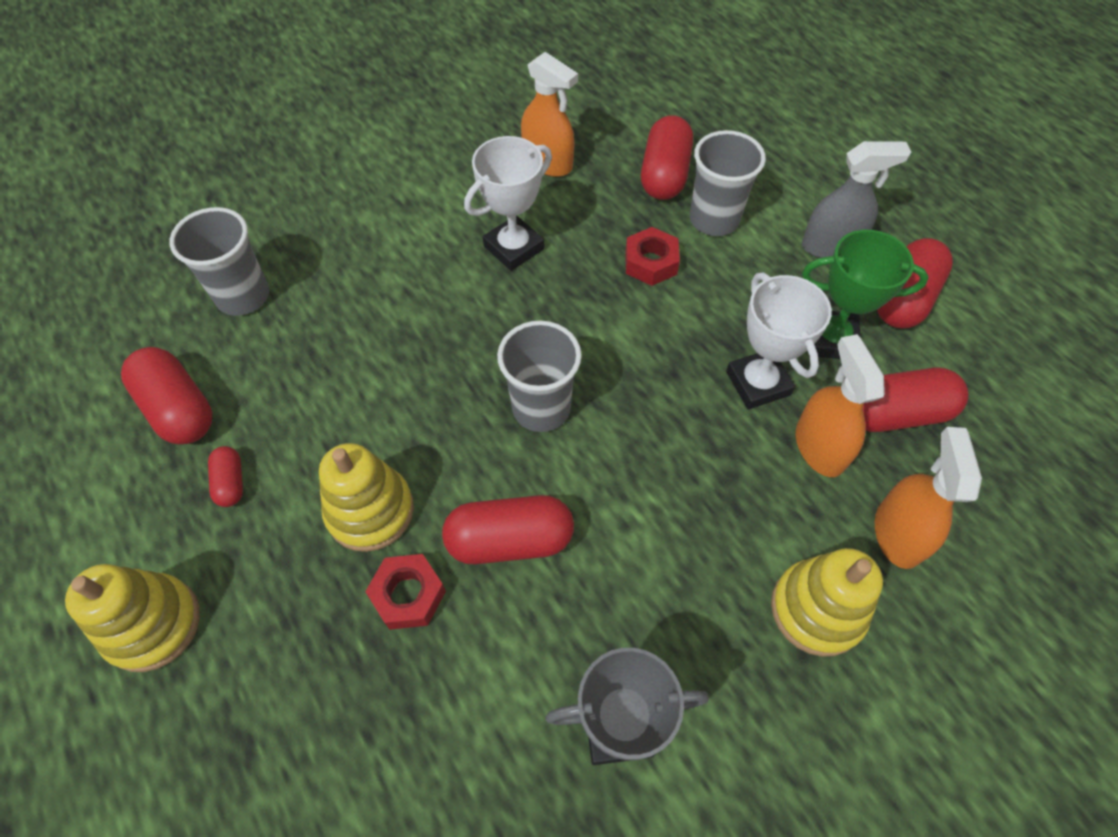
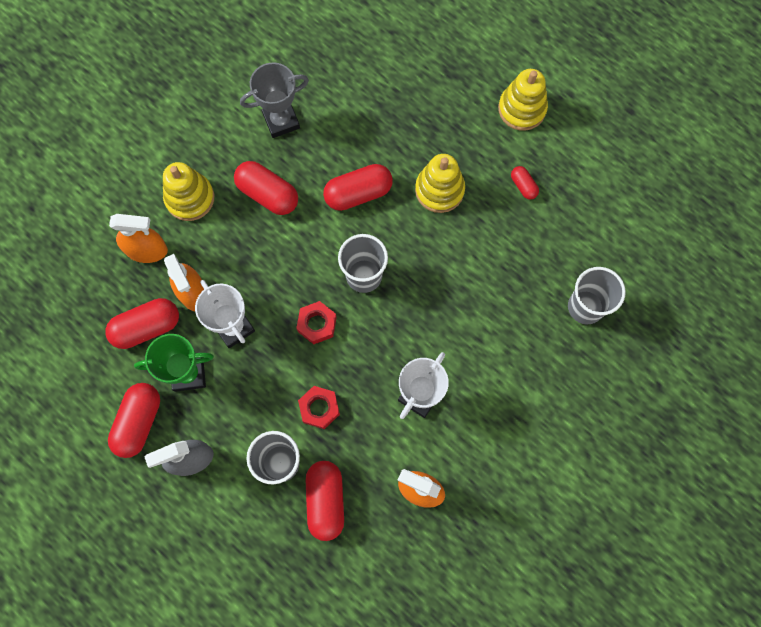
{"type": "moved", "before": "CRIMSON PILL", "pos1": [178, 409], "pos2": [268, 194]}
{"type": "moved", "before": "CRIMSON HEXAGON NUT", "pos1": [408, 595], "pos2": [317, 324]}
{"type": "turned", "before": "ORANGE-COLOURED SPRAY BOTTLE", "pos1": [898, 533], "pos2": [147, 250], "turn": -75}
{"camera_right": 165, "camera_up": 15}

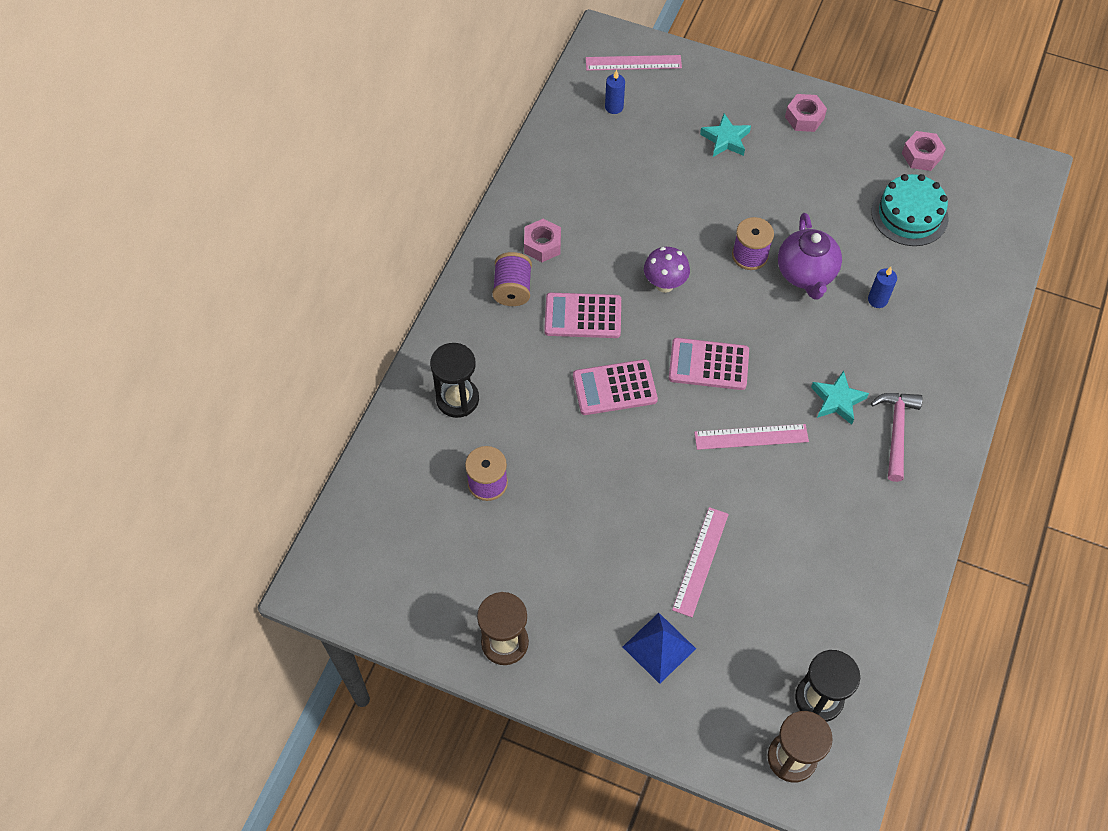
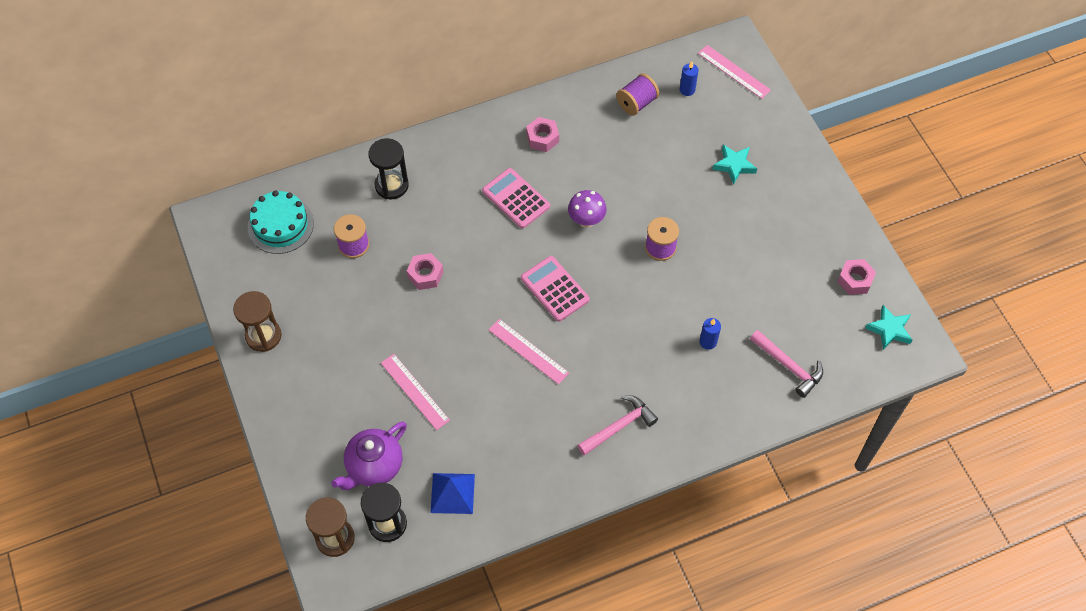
{"type": "moved", "before": "ROYAL PURPLE REEL OF THREAD", "pos1": [512, 289], "pos2": [636, 103]}
{"type": "removed", "before": "PINK POCKET CALCULATOR", "pos1": [614, 388]}
{"type": "moved", "before": "COBALT PYRAMID", "pos1": [659, 647], "pos2": [452, 493]}
{"type": "turned", "before": "PINK RULER", "pos1": [700, 561], "pos2": [415, 391], "turn": 75}
{"type": "moved", "before": "ROYAL PURPLE TEAPOT", "pos1": [806, 274], "pos2": [374, 466]}
{"type": "moved", "before": "PINK HEXAGON NUT", "pos1": [804, 118], "pos2": [425, 275]}
{"type": "moved", "before": "TURQUOISE FIVE-POINTED STAR", "pos1": [837, 400], "pos2": [889, 330]}
{"type": "moved", "before": "TURQUOISE GATEAU", "pos1": [909, 215], "pos2": [280, 225]}
{"type": "added", "after": "PINK HAMMER", "pos2": [789, 366]}
{"camera_right": 45, "camera_up": 0}

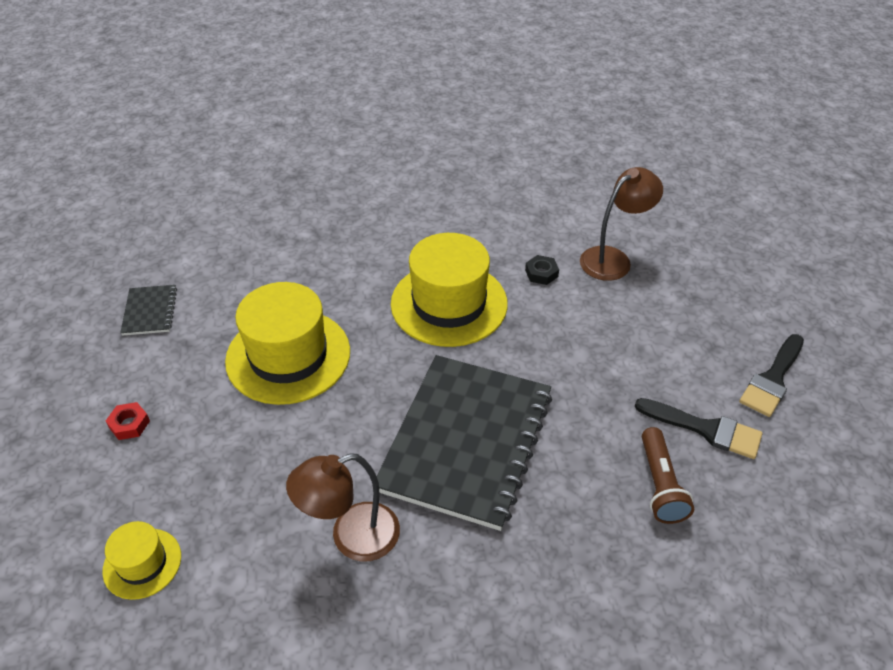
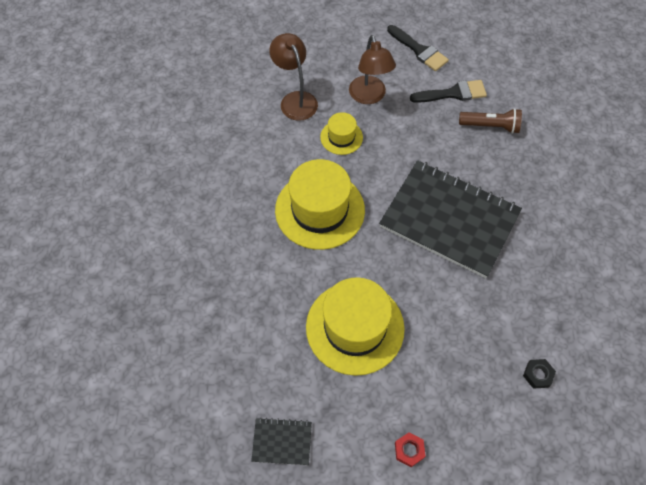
{"type": "moved", "before": "GOLDEN HAT", "pos1": [142, 563], "pos2": [341, 137]}
{"type": "moved", "before": "RUSSET LAMP", "pos1": [352, 537], "pos2": [369, 96]}
{"type": "moved", "before": "BLACK HEXAGON NUT", "pos1": [541, 273], "pos2": [538, 375]}
{"type": "turned", "before": "BLACK BRUSH", "pos1": [705, 429], "pos2": [452, 93], "turn": 45}
{"camera_right": -80, "camera_up": 15}

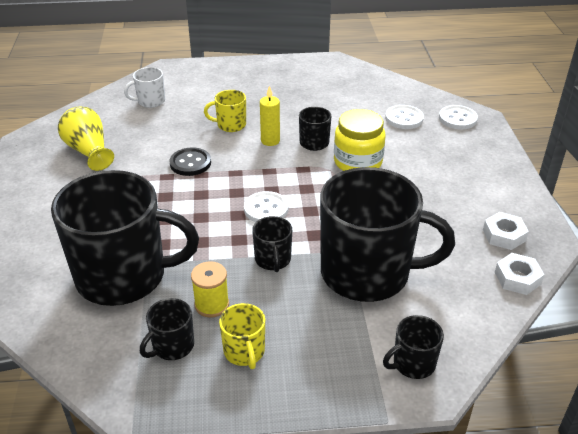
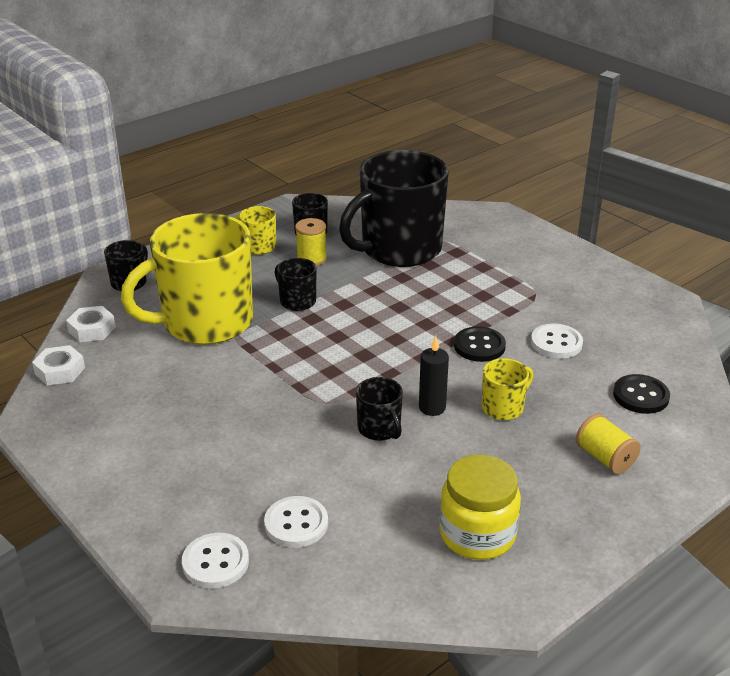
{"type": "removed", "before": "GOLDEN VASE", "pos1": [89, 151]}
{"type": "replaced", "before": "PURE WHITE TEA MUG", "after": "BLACK SHIRT BUTTON", "pos1": [150, 101], "pos2": [640, 396]}
{"type": "moved", "before": "PURE WHITE SHIRT BUTTON", "pos1": [266, 209], "pos2": [556, 343]}
{"type": "recoloured", "before": "GOLDEN CANDLE", "after": "BLACK CANDLE", "pos1": [270, 141], "pos2": [432, 408]}
{"type": "recoloured", "before": "BLACK TEA MUG", "after": "GOLDEN TEA MUG", "pos1": [368, 273], "pos2": [205, 323]}
{"type": "moved", "before": "GOLDEN JAR", "pos1": [357, 162], "pos2": [477, 534]}
{"type": "moved", "before": "PURE WHITE HEXAGON NUT", "pos1": [504, 235], "pos2": [92, 329]}
{"type": "added", "after": "GOLDEN REEL OF THREAD", "pos2": [605, 458]}
{"camera_right": 145, "camera_up": -5}

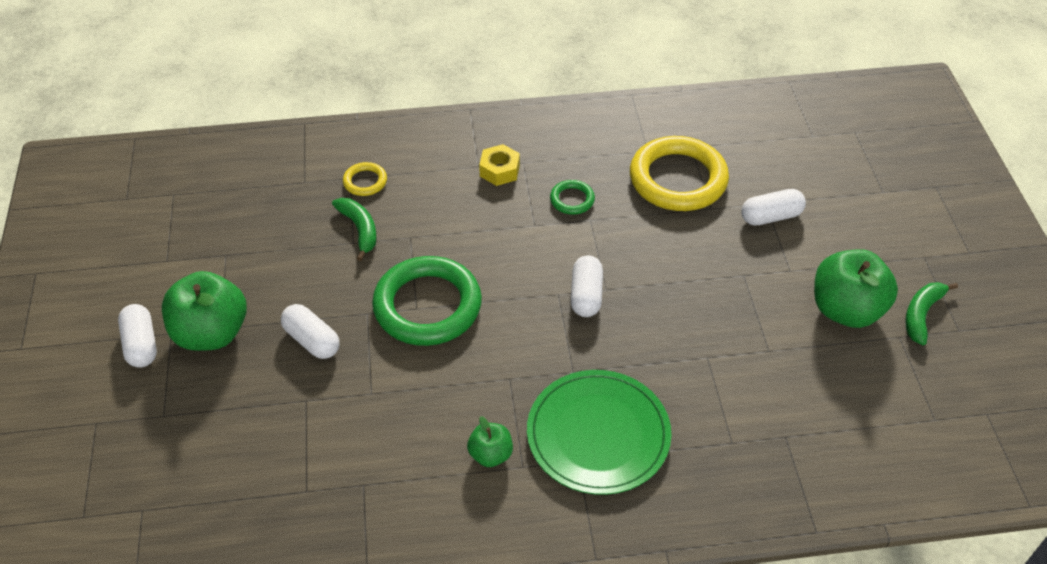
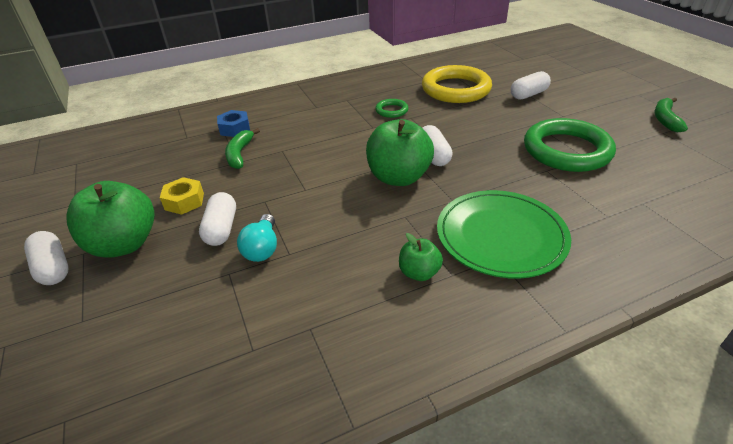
{"type": "turned", "before": "PURE WHITE PILL", "pos1": [312, 340], "pos2": [221, 229], "turn": 60}
{"type": "turned", "before": "EMERALD TOY BANANA", "pos1": [359, 229], "pos2": [240, 154], "turn": -135}
{"type": "replaced", "before": "GOLDEN RING", "after": "COBALT HEXAGON NUT", "pos1": [365, 181], "pos2": [235, 129]}
{"type": "moved", "before": "EMERALD RING", "pos1": [427, 306], "pos2": [566, 150]}
{"type": "moved", "before": "GOLDEN HEXAGON NUT", "pos1": [499, 170], "pos2": [184, 201]}
{"type": "moved", "before": "EMERALD TOY APPLE", "pos1": [846, 310], "pos2": [398, 177]}
{"type": "added", "after": "TURQUOISE BULB", "pos2": [262, 248]}
{"camera_right": -15, "camera_up": -10}

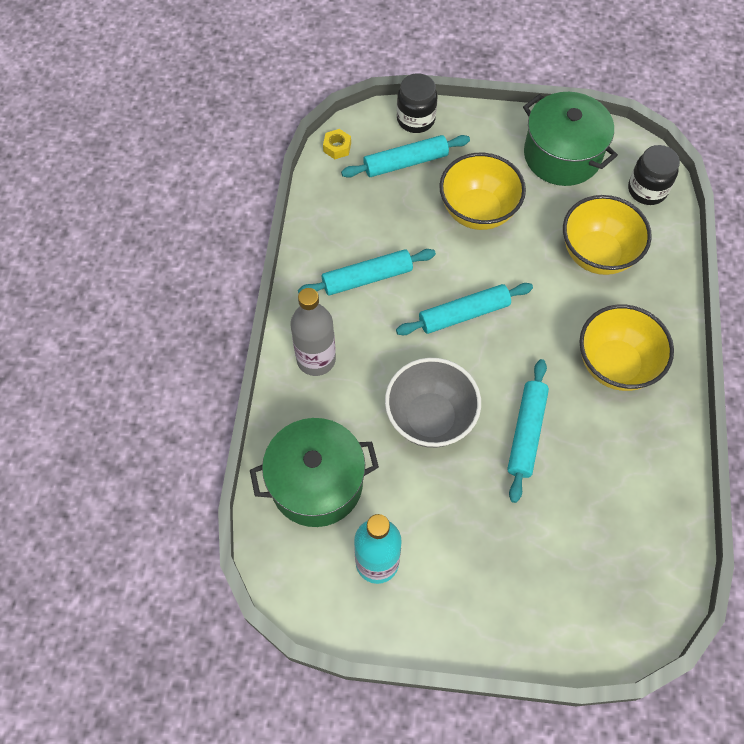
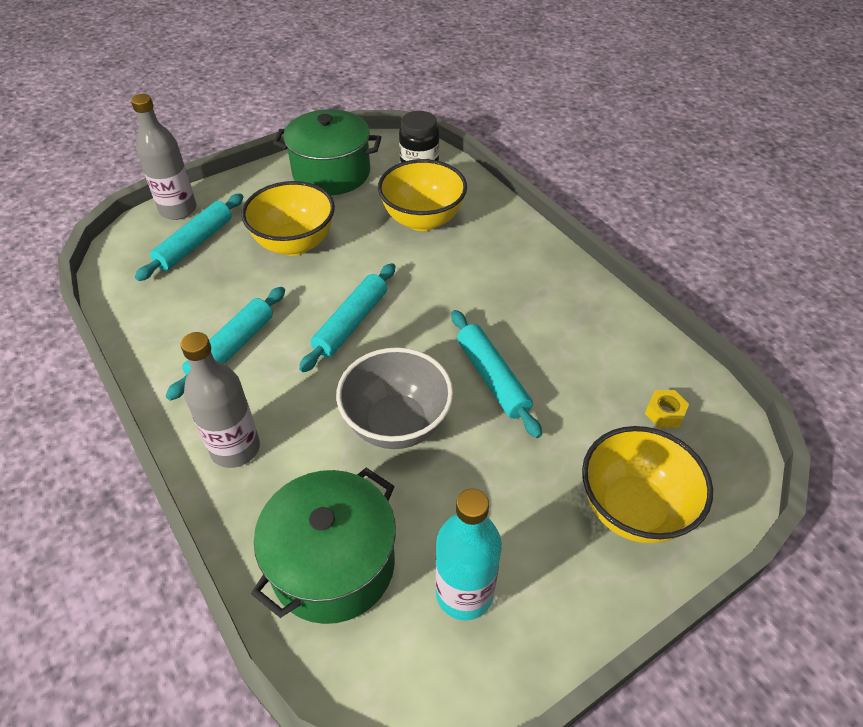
{"type": "moved", "before": "GOLDEN HEXAGON NUT", "pos1": [337, 147], "pos2": [664, 413]}
{"type": "replaced", "before": "BLACK JAR", "after": "GRAY DRINK BOTTLE", "pos1": [415, 119], "pos2": [178, 210]}
{"type": "moved", "before": "GOLDEN DEEP DISH", "pos1": [615, 364], "pos2": [633, 509]}
{"camera_right": -40, "camera_up": -15}

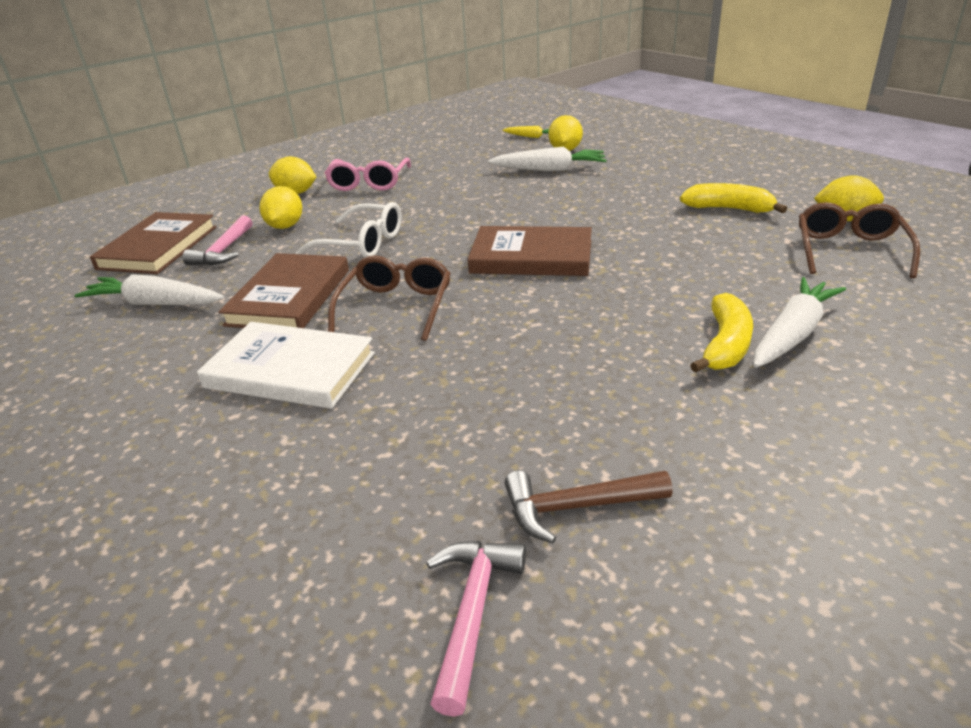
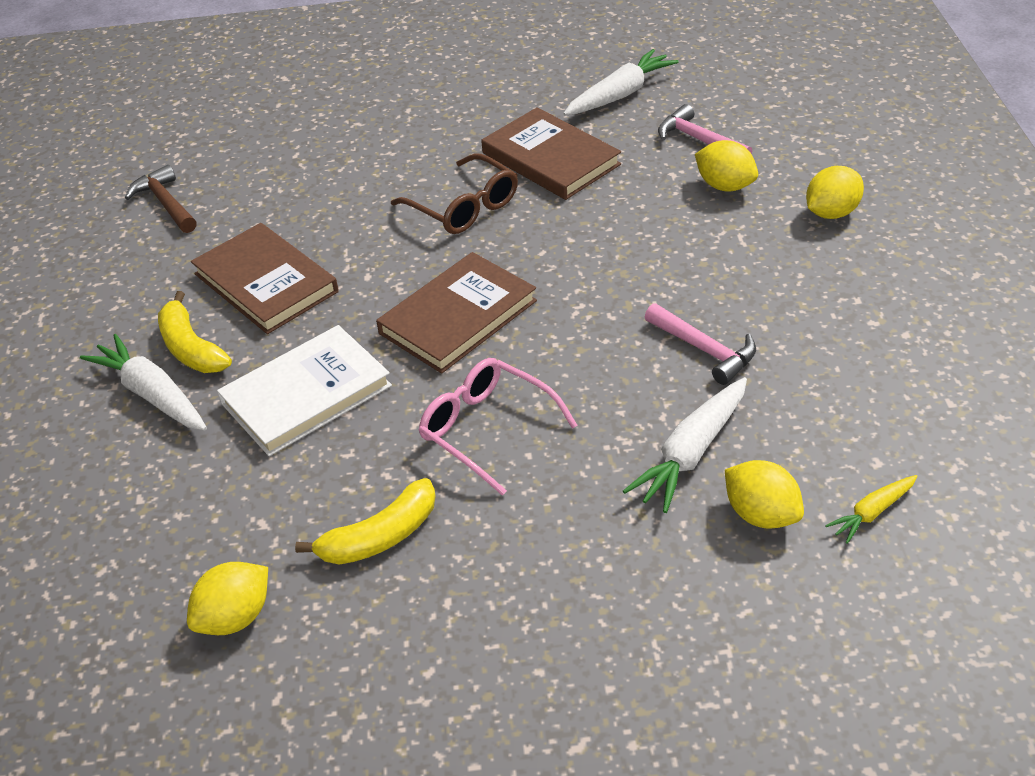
{"type": "moved", "before": "RUSSET HARDBACK", "pos1": [158, 247], "pos2": [266, 283]}
{"type": "moved", "before": "PURE WHITE HARDBACK", "pos1": [290, 370], "pos2": [306, 394]}
{"type": "removed", "before": "PURE WHITE EYEGLASSES", "pos1": [362, 243]}
{"type": "moved", "before": "PINK EYEGLASSES", "pos1": [369, 183], "pos2": [487, 429]}
{"type": "moved", "before": "PINK HAMMER", "pos1": [472, 612], "pos2": [705, 350]}
{"type": "turned", "before": "RUSSET HAMMER", "pos1": [576, 507], "pos2": [165, 203], "turn": -60}
{"type": "turned", "before": "PURE WHITE ROOT VEGETABLE", "pos1": [792, 334], "pos2": [152, 394], "turn": 150}
{"type": "removed", "before": "RUSSET EYEGLASSES", "pos1": [849, 250]}
{"camera_right": 125, "camera_up": 10}

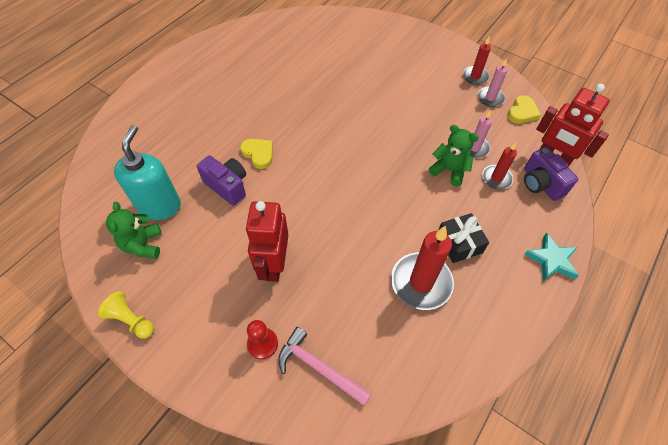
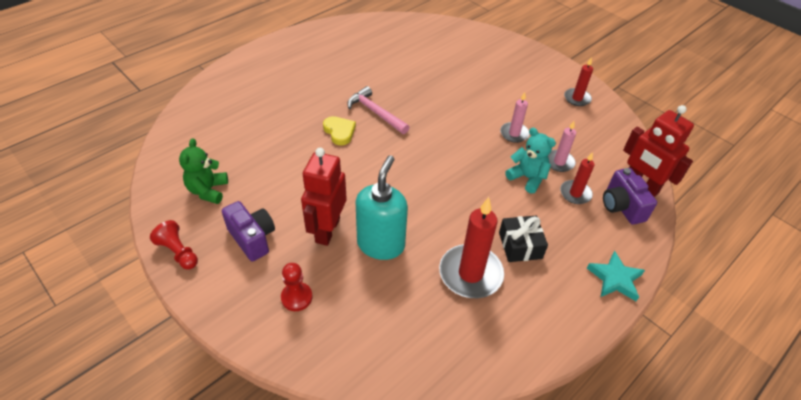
{"type": "recoloured", "before": "GOLDEN PAWN", "after": "CRIMSON PAWN", "pos1": [131, 320], "pos2": [178, 252]}
{"type": "moved", "before": "TURQUOISE SOAP DISPENSER", "pos1": [159, 205], "pos2": [381, 244]}
{"type": "moved", "before": "ROYAL PURPLE PHOTO CAMERA", "pos1": [227, 186], "pos2": [252, 238]}
{"type": "moved", "before": "PINK HAMMER", "pos1": [318, 367], "pos2": [375, 112]}
{"type": "recoloured", "before": "EMERALD TEDDY", "after": "TURQUOISE TEDDY", "pos1": [449, 170], "pos2": [527, 178]}
{"type": "moved", "before": "PINK CANDLE", "pos1": [490, 98], "pos2": [514, 134]}
{"type": "removed", "before": "GOLDEN HEART SHAPE", "pos1": [522, 112]}
{"camera_right": 10, "camera_up": -10}

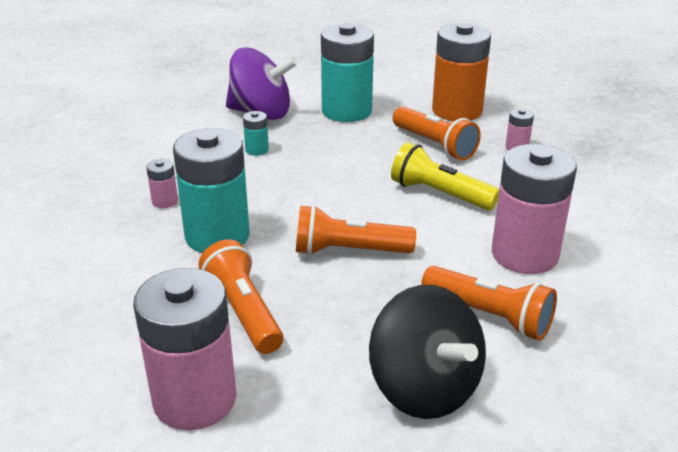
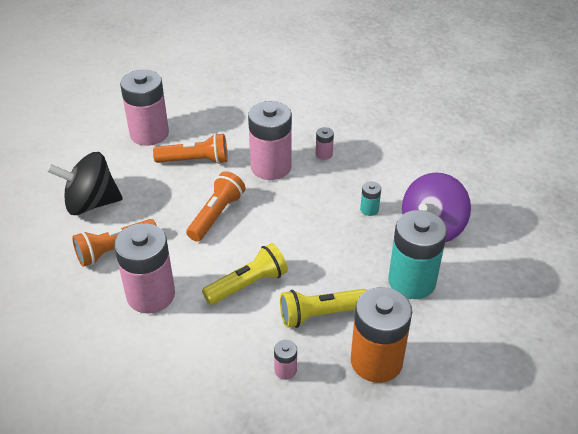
{"type": "recoloured", "before": "TURQUOISE AA BATTERY", "after": "PINK AA BATTERY", "pos1": [217, 236], "pos2": [271, 167]}
{"type": "recoloured", "before": "ORANGE-COLOURED FLASHLIGHT", "after": "GOLDEN FLASHLIGHT", "pos1": [435, 145], "pos2": [320, 314]}
{"camera_right": 115, "camera_up": 10}

